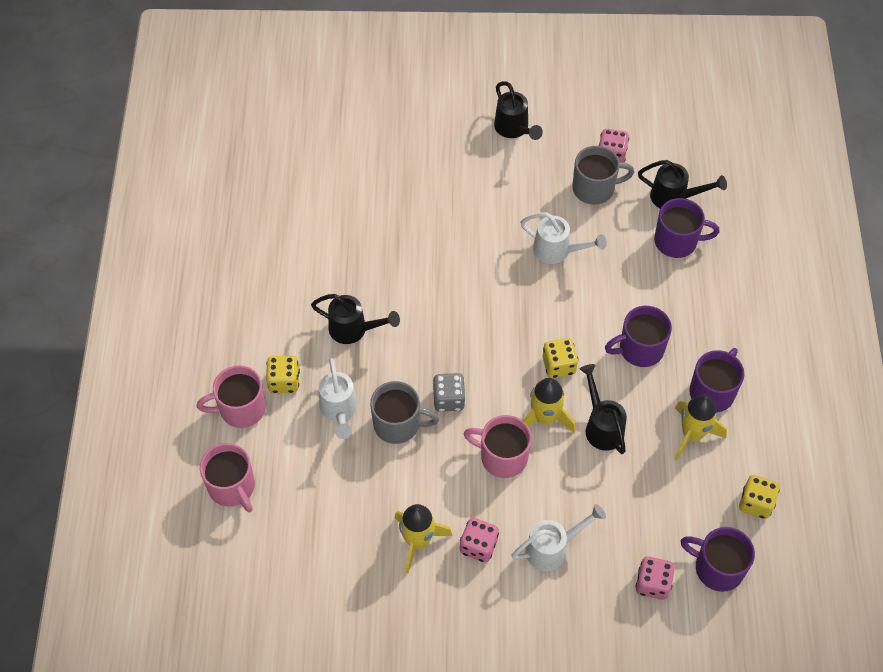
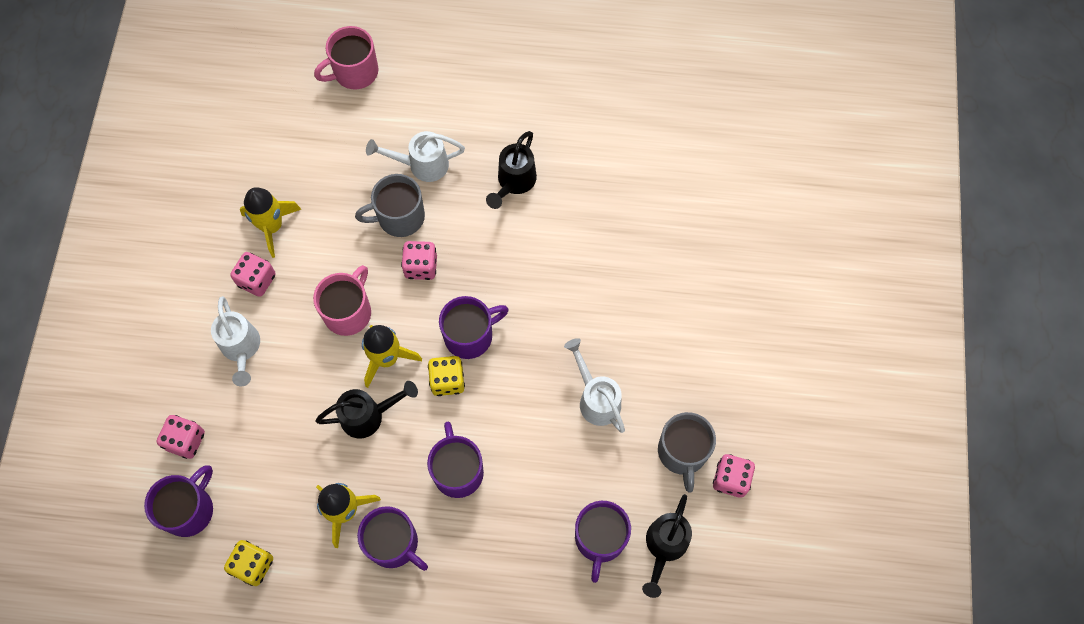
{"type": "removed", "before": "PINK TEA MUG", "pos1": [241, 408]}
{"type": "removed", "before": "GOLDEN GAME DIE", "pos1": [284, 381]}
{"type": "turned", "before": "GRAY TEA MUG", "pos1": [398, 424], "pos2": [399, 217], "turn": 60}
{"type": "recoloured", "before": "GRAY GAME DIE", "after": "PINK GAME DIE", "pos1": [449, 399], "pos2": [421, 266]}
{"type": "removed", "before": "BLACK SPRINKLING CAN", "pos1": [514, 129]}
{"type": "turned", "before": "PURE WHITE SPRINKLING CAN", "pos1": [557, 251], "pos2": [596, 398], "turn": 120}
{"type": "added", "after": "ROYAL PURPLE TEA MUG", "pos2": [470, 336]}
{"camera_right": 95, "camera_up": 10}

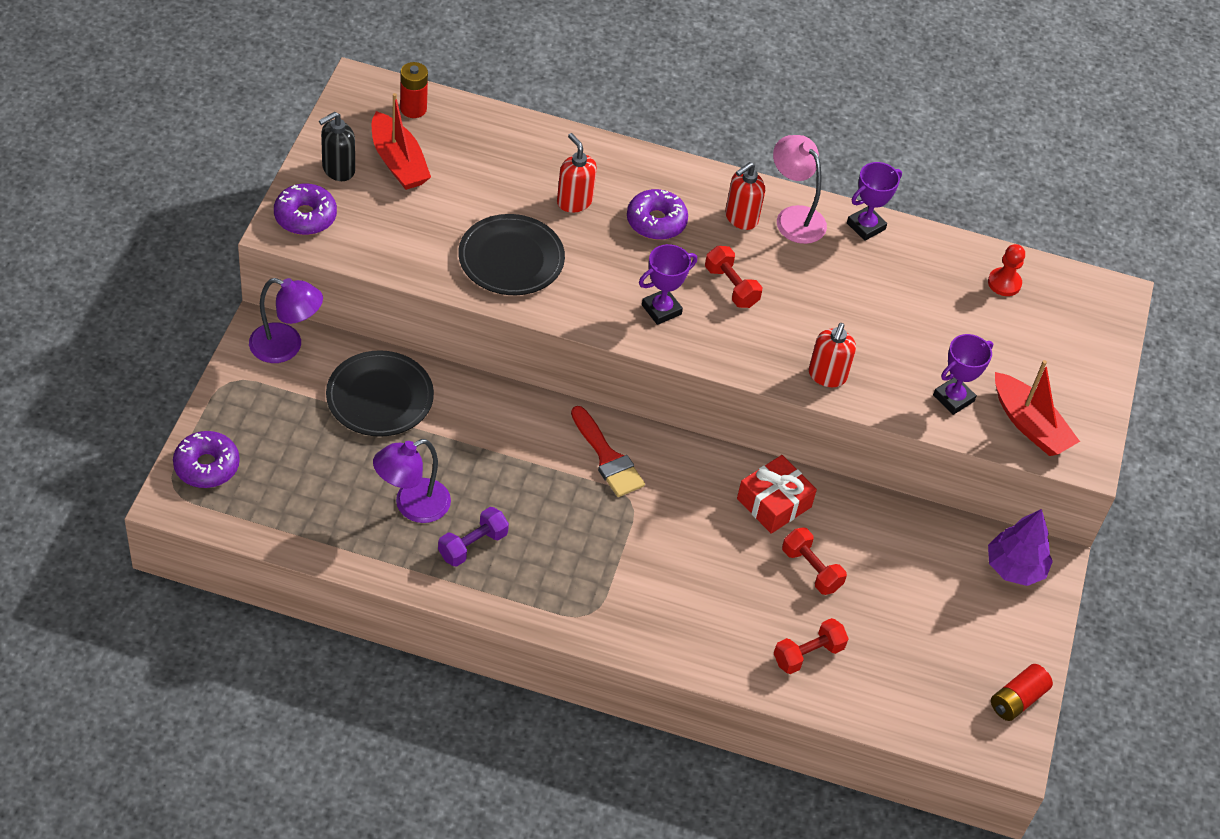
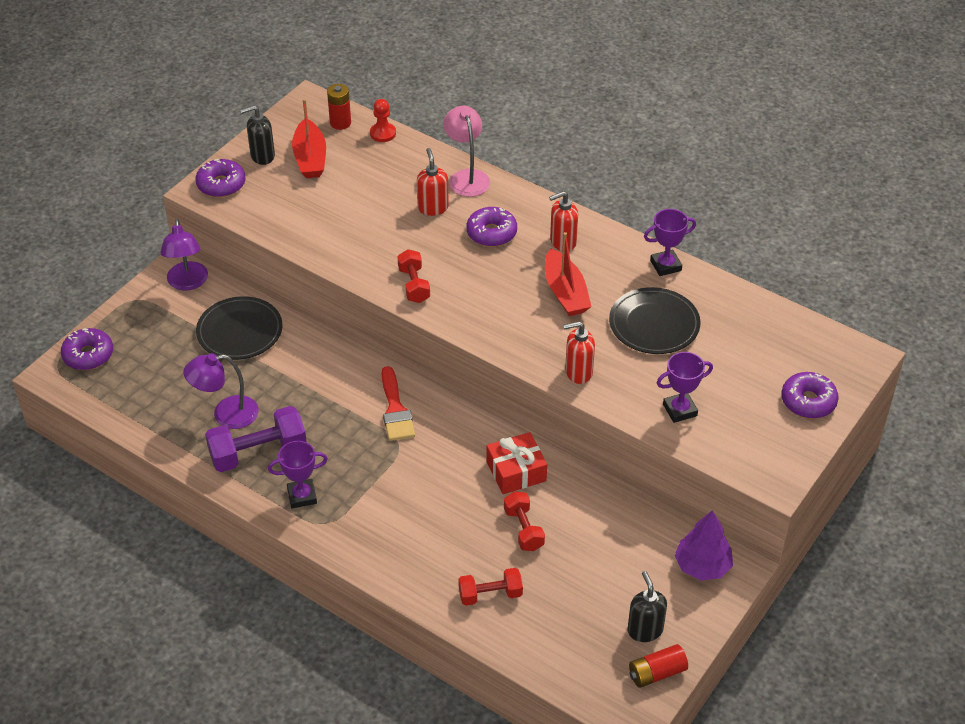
{"type": "turned", "before": "ROYAL PURPLE LAMP", "pos1": [286, 347], "pos2": [187, 283], "turn": 45}
{"type": "resized", "before": "ROYAL PURPLE DUMBBELL", "pos1": [472, 545], "pos2": [258, 453], "scale": 1.64}
{"type": "moved", "before": "BLACK DINNER PLATE", "pos1": [511, 259], "pos2": [654, 324]}
{"type": "moved", "before": "ROYAL PURPLE PRIZE CUP", "pos1": [661, 310], "pos2": [302, 496]}
{"type": "moved", "before": "CRIMSON DUMBBELL", "pos1": [731, 286], "pos2": [414, 285]}
{"type": "moved", "before": "PINK LAMP", "pos1": [794, 217], "pos2": [467, 177]}
{"type": "turned", "before": "CRIMSON SOAP DISPENSER", "pos1": [827, 376], "pos2": [578, 372], "turn": 45}
{"type": "moved", "before": "CRIMSON PAWN", "pos1": [1004, 283], "pos2": [383, 133]}
{"type": "moved", "before": "CRIMSON BOAT", "pos1": [1029, 425], "pos2": [565, 292]}
{"type": "added", "after": "BLACK SOAP DISPENSER", "pos2": [645, 630]}
{"type": "added", "after": "ROYAL PURPLE DONUT", "pos2": [808, 401]}
{"camera_right": 25, "camera_up": -5}

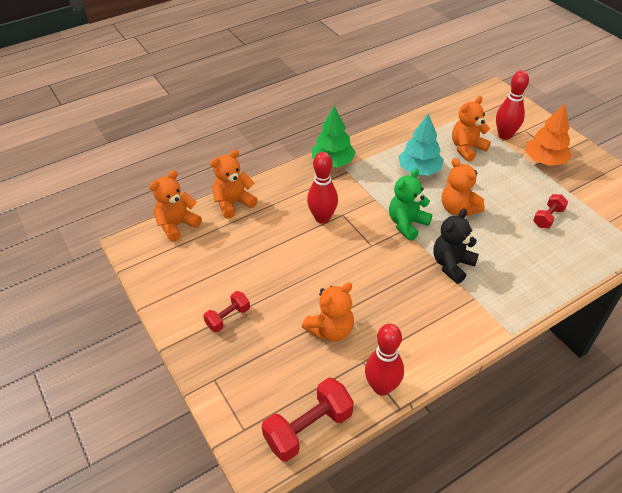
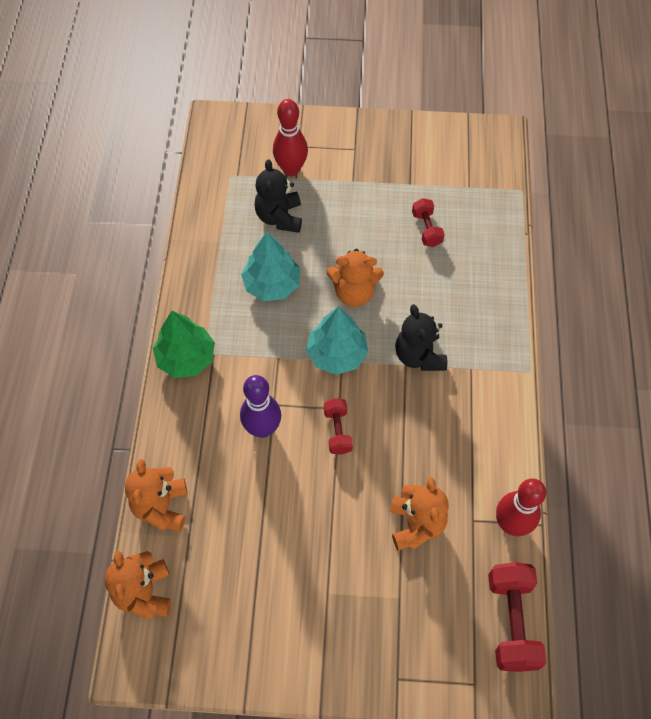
{"type": "moved", "before": "CRIMSON DUMBBELL", "pos1": [228, 317], "pos2": [337, 431]}
{"type": "recoloured", "before": "CRIMSON BOWLING PIN", "after": "ROYAL PURPLE BOWLING PIN", "pos1": [322, 218], "pos2": [262, 428]}
{"type": "replaced", "before": "EMERALD TEDDY", "after": "TURQUOISE TOY TREE", "pos1": [407, 224], "pos2": [337, 354]}
{"type": "recoloured", "before": "ORANGE-COLOURED TEDDY", "after": "BLACK TEDDY", "pos1": [467, 148], "pos2": [279, 217]}
{"type": "removed", "before": "ORANGE-COLOURED TOY TREE", "pos1": [544, 160]}
{"camera_right": -55, "camera_up": 15}

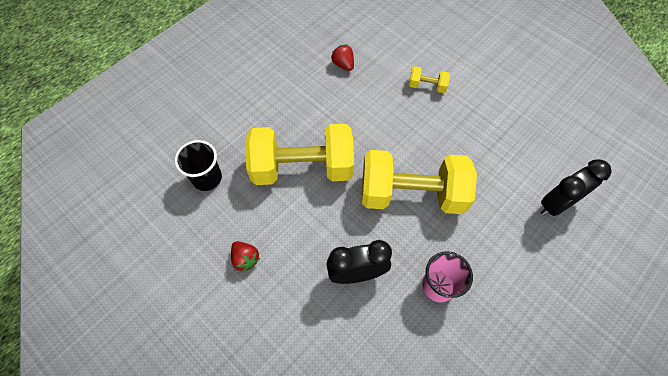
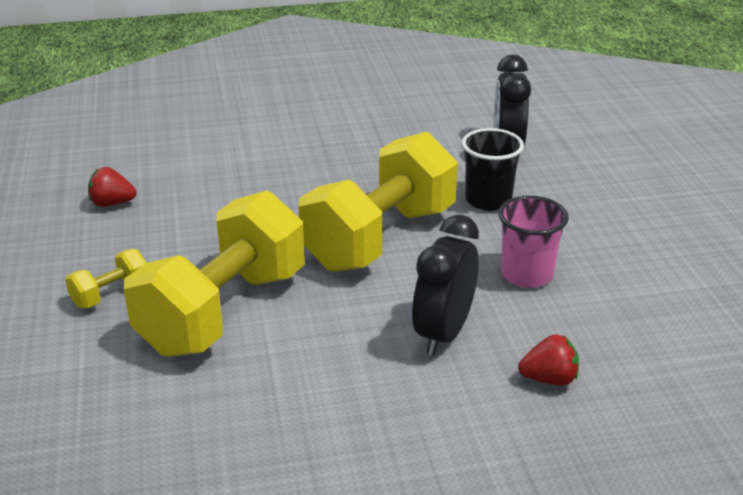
{"type": "moved", "before": "BLACK BEAKER", "pos1": [207, 178], "pos2": [488, 200]}
{"type": "moved", "before": "CRIMSON STRAWBERRY", "pos1": [245, 259], "pos2": [549, 379]}
{"type": "moved", "before": "GOLDEN DUMBBELL", "pos1": [427, 86], "pos2": [110, 294]}
{"camera_right": -55, "camera_up": -30}

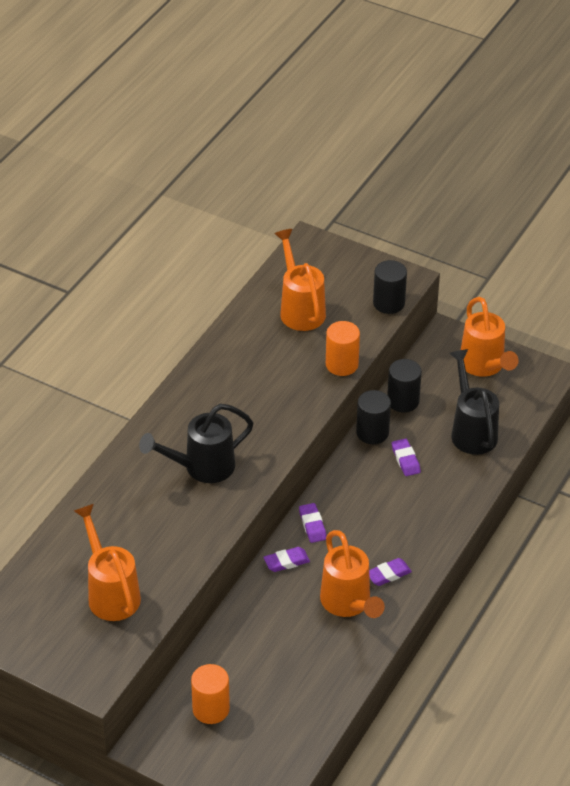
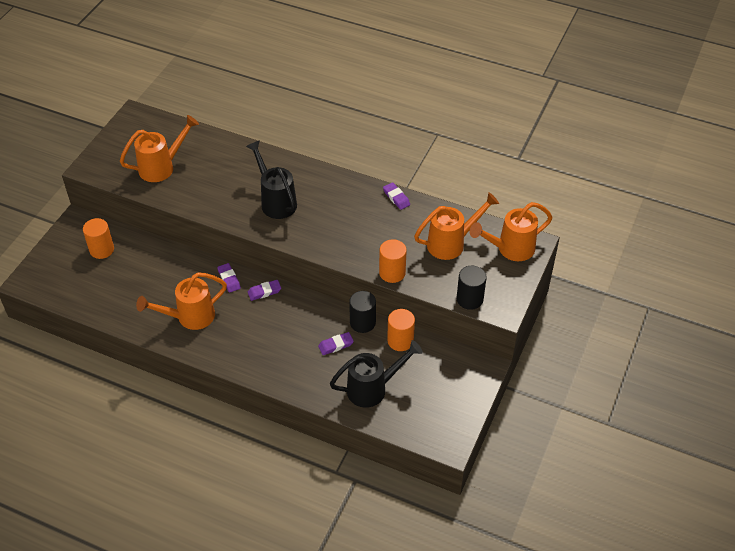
{"type": "moved", "before": "ROYAL PURPLE PENCIL ERASER", "pos1": [388, 574], "pos2": [396, 198]}
{"type": "recoloured", "before": "BLACK CYLINDER SHAPE", "after": "ORANGE-COLOURED CYLINDER SHAPE", "pos1": [403, 401], "pos2": [400, 341]}
{"type": "moved", "before": "ORANGE-COLOURED SPRINKLING CAN", "pos1": [484, 366], "pos2": [510, 249]}
{"camera_right": 85, "camera_up": 5}

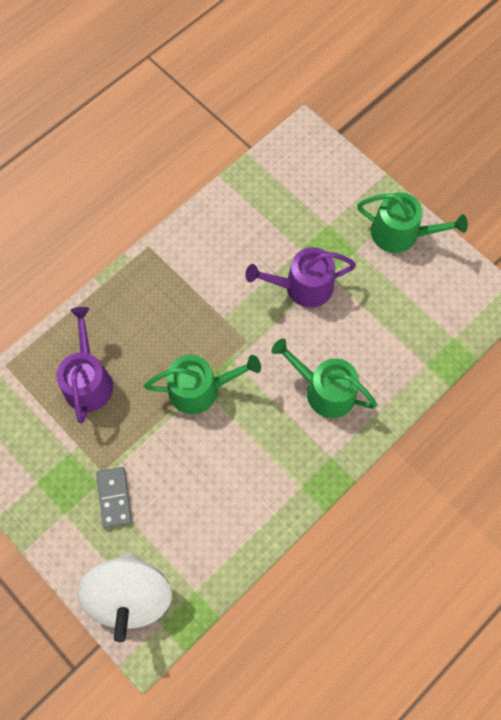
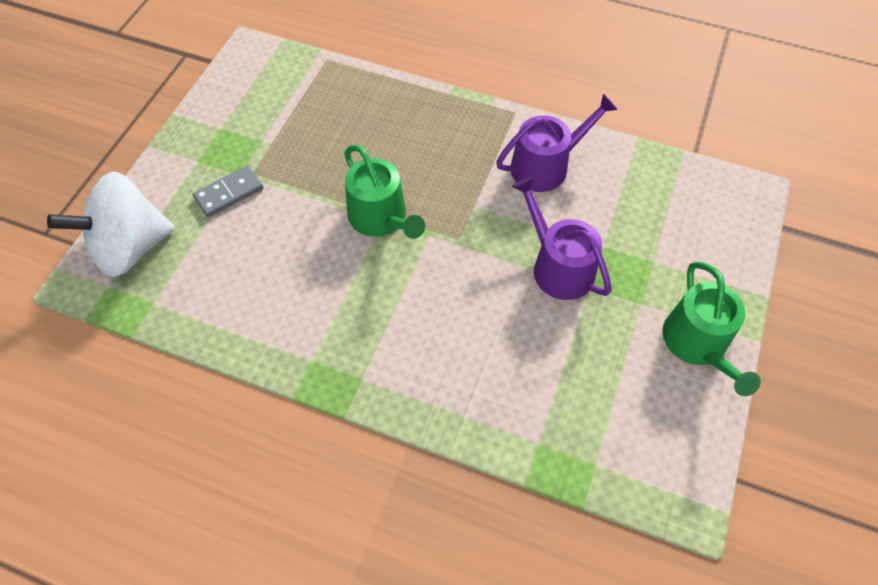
{"type": "moved", "before": "ROYAL PURPLE SPRINKLING CAN", "pos1": [88, 380], "pos2": [545, 166]}
{"type": "removed", "before": "EMERALD SPRINKLING CAN", "pos1": [324, 390]}
{"camera_right": 65, "camera_up": -10}

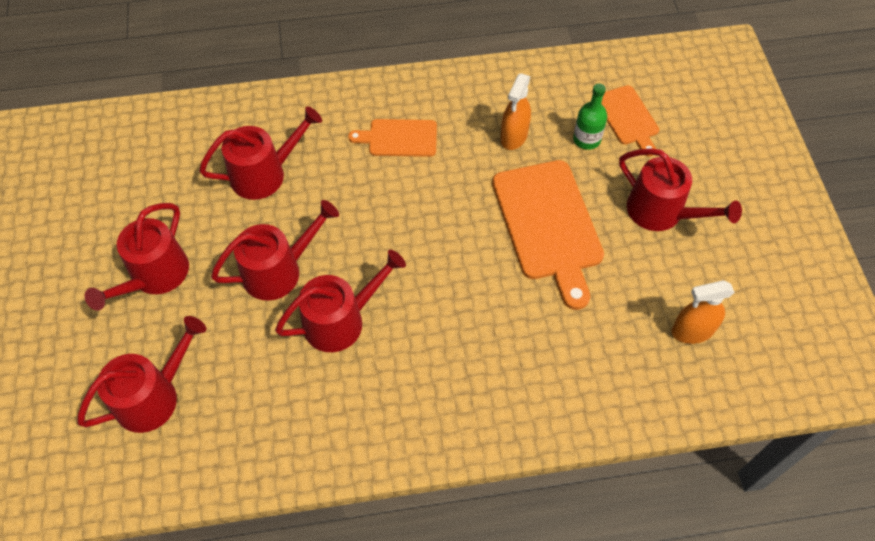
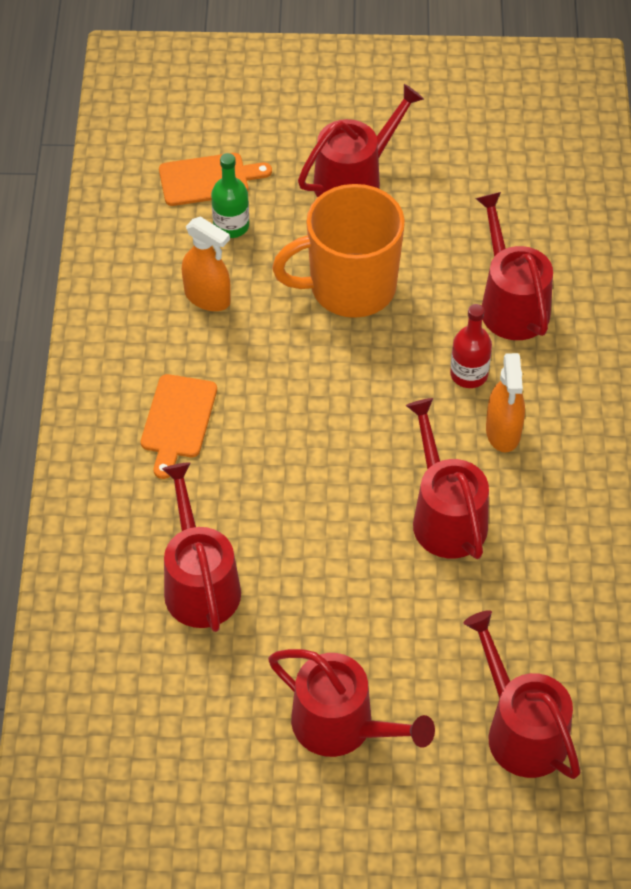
{"type": "moved", "before": "CRIMSON SPRINKLING CAN", "pos1": [278, 271], "pos2": [511, 304]}
{"type": "replaced", "before": "ORANGE-COLOURED BREAD BOARD", "after": "ORANGE-COLOURED TEA MUG", "pos1": [548, 225], "pos2": [350, 287]}
{"type": "moved", "before": "ORANGE-COLOURED SPRAY BOTTLE", "pos1": [692, 331], "pos2": [503, 432]}
{"type": "added", "after": "CRIMSON DRINK BOTTLE", "pos2": [469, 374]}
{"camera_right": -80, "camera_up": -5}

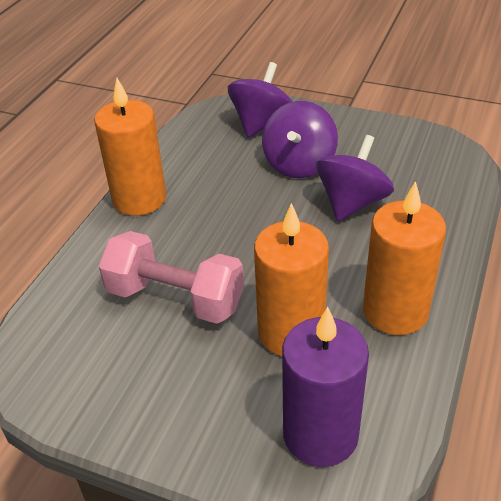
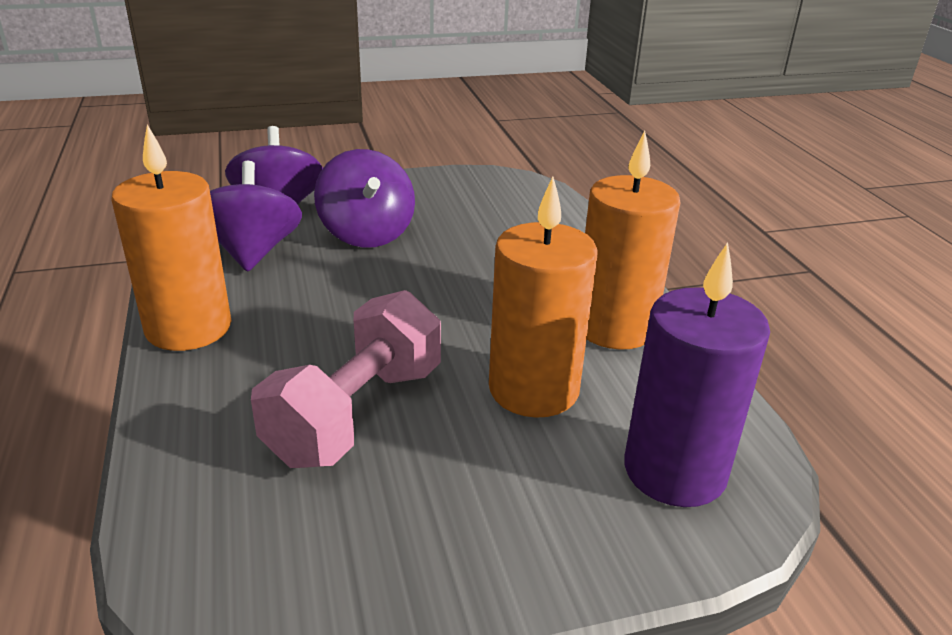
{"type": "turned", "before": "PINK DUMBBELL", "pos1": [175, 298], "pos2": [356, 414], "turn": -45}
{"type": "moved", "before": "ROYAL PURPLE TOY TOP", "pos1": [352, 203], "pos2": [253, 252]}
{"camera_right": -40, "camera_up": -10}

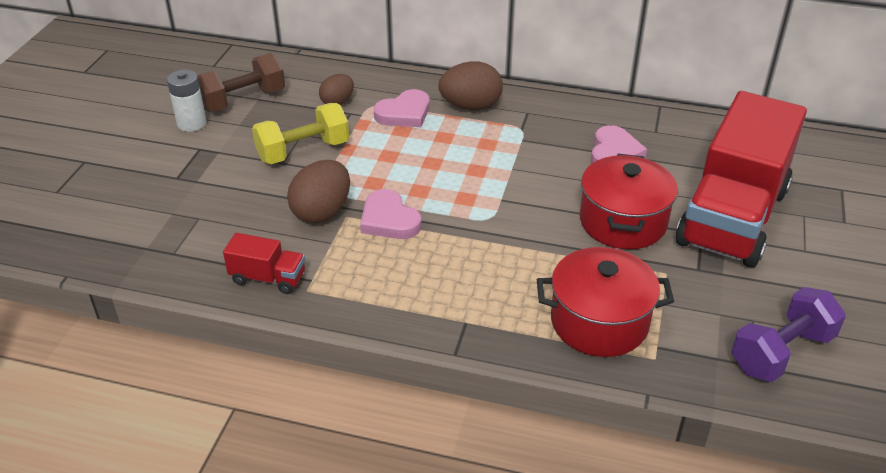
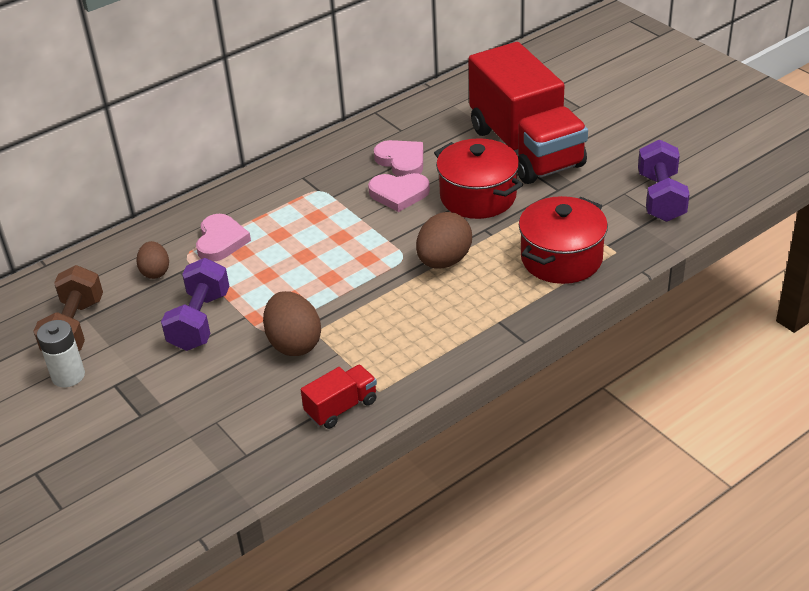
{"type": "recoloured", "before": "GOLDEN DUMBBELL", "after": "ROYAL PURPLE DUMBBELL", "pos1": [303, 151], "pos2": [200, 321]}
{"type": "moved", "before": "PINK HEART SHAPE", "pos1": [389, 220], "pos2": [399, 194]}
{"type": "moved", "before": "RUSSET EGG", "pos1": [470, 106], "pos2": [444, 261]}
{"camera_right": -50, "camera_up": 0}

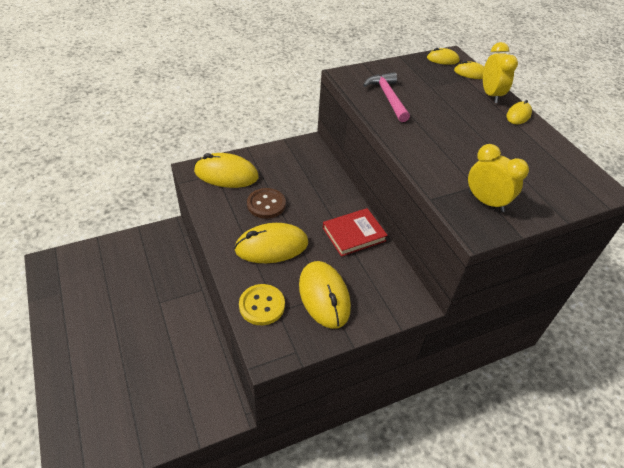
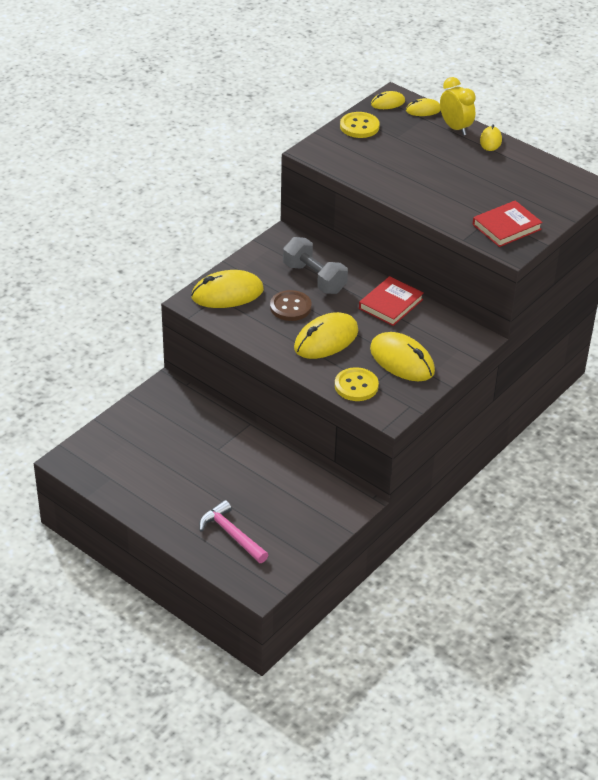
{"type": "moved", "before": "PINK HAMMER", "pos1": [387, 97], "pos2": [231, 534]}
{"type": "replaced", "before": "GOLDEN CLOCK", "after": "CRIMSON HARDBACK", "pos1": [486, 202], "pos2": [506, 227]}
{"type": "added", "after": "GRAY DUMBBELL", "pos2": [314, 278]}
{"type": "added", "after": "GOLDEN SHIRT BUTTON", "pos2": [359, 126]}
{"camera_right": -25, "camera_up": -5}

